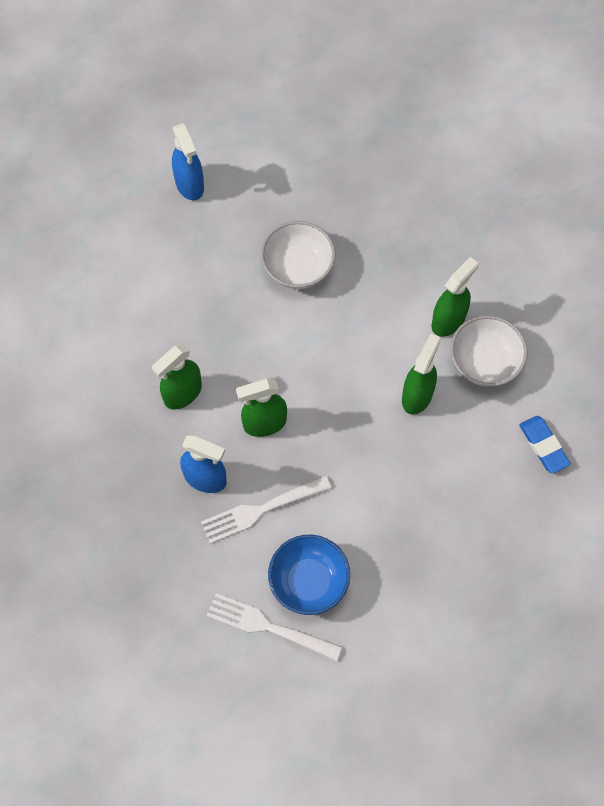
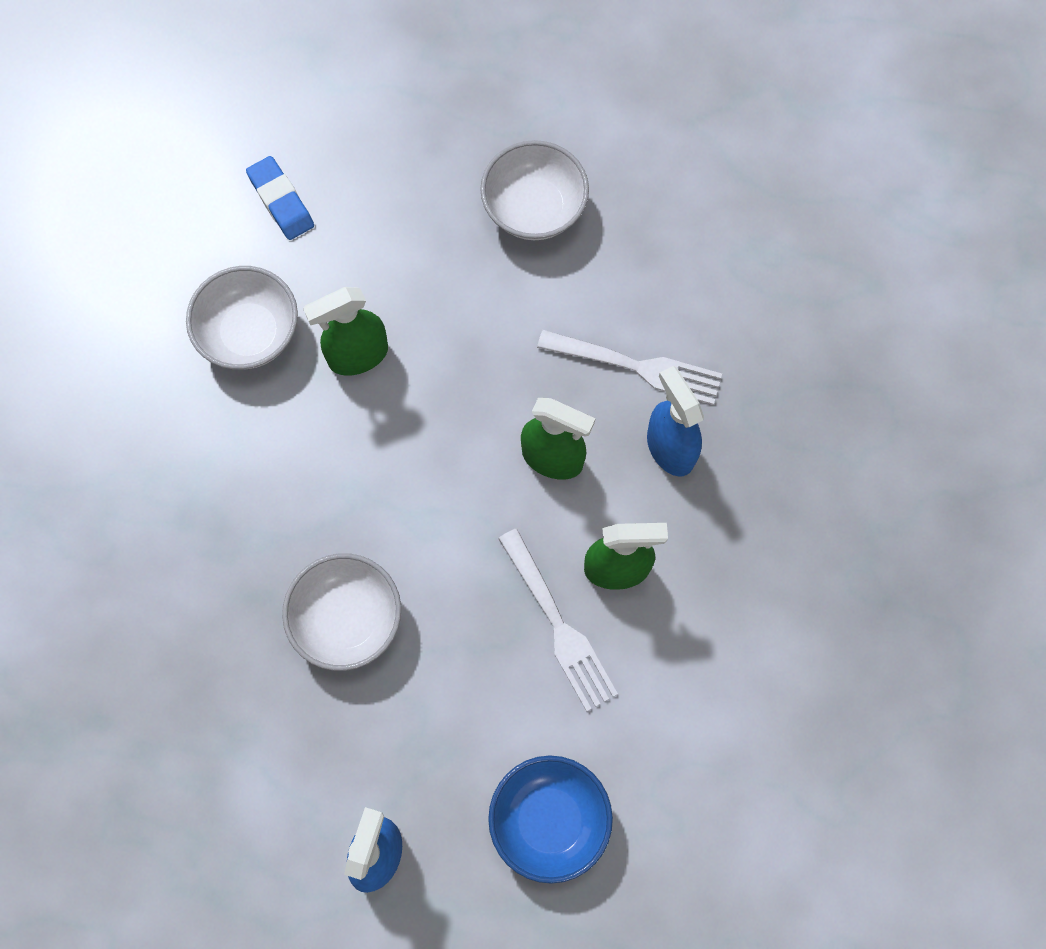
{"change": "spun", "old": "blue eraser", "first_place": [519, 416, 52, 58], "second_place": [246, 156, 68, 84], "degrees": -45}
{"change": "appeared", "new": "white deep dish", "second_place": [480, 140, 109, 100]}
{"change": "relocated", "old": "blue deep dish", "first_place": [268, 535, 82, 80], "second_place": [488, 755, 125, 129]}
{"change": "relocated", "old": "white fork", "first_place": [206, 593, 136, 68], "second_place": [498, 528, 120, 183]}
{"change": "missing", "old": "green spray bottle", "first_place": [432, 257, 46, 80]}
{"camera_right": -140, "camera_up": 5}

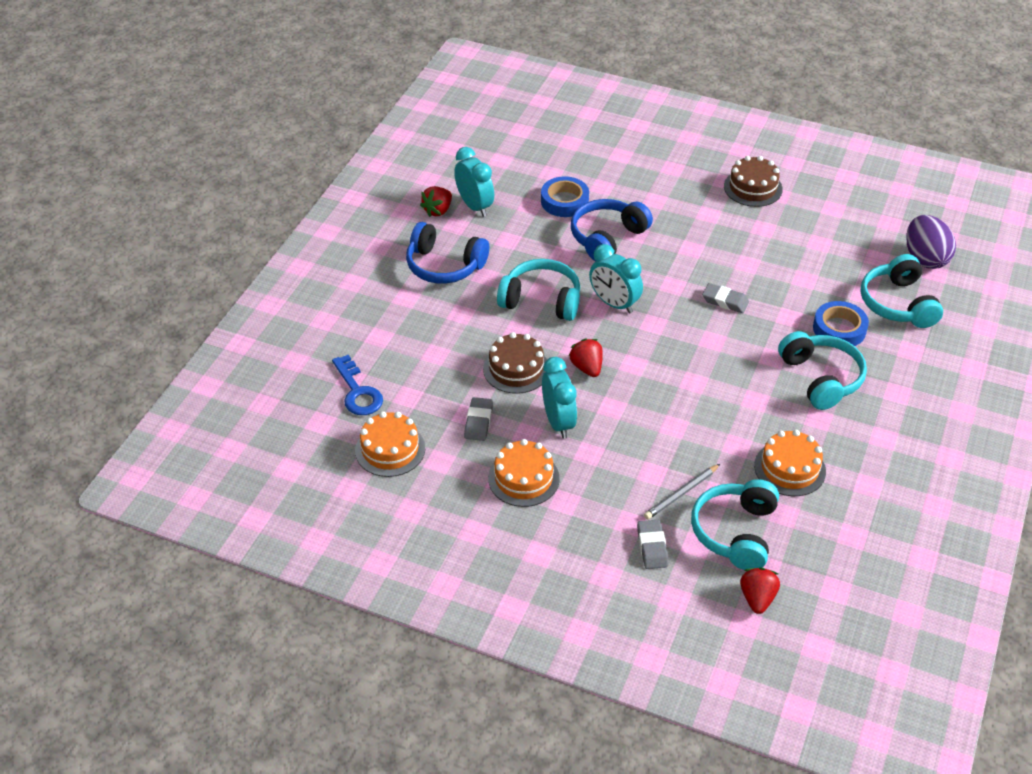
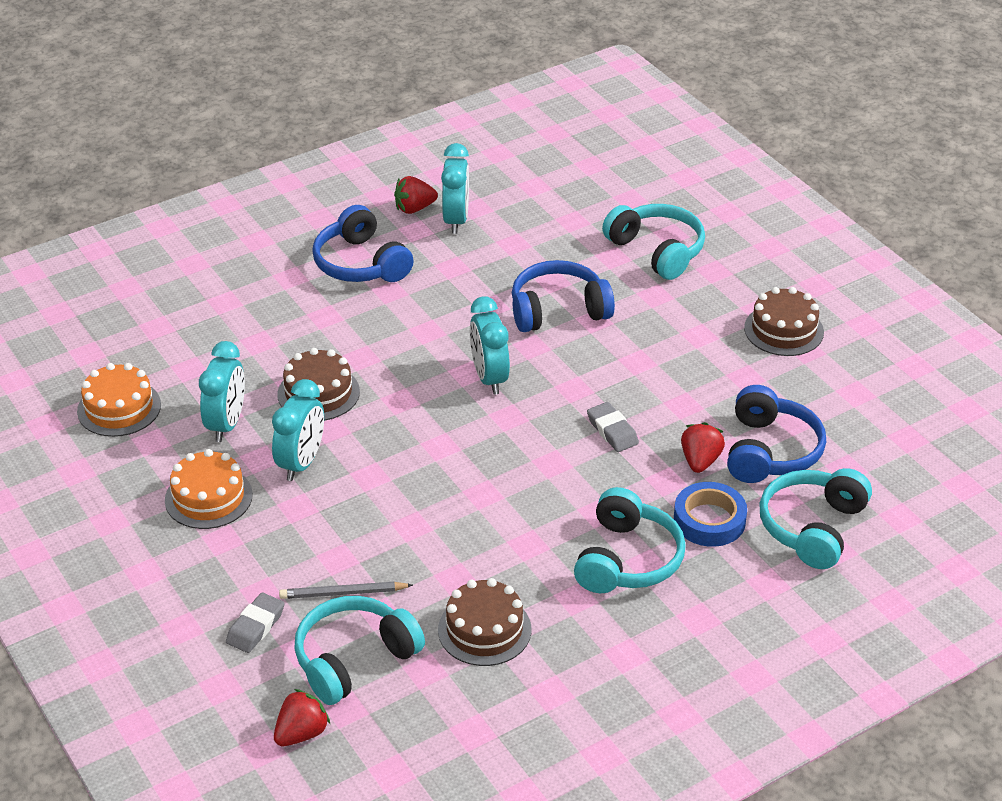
{"change": "exchanged", "old": "grey eraser", "new": "teal alarm clock", "first_place": [464, 397, 29, 44], "second_place": [199, 341, 46, 101]}
{"change": "colour", "old": "orange layer cake", "new": "brown layer cake", "first_place": [754, 430, 72, 66], "second_place": [438, 578, 93, 88]}
{"change": "relocated", "old": "teal over-ear headphones", "first_place": [497, 259, 83, 62], "second_place": [602, 204, 103, 76]}
{"change": "relocated", "old": "red toy strawberry", "first_place": [569, 339, 34, 38], "second_place": [681, 422, 44, 51]}
{"change": "appeared", "new": "blue over-ear headphones", "second_place": [727, 385, 99, 98]}
{"change": "missing", "old": "blue key", "first_place": [332, 355, 51, 60]}
{"change": "missing", "old": "blue tape", "first_place": [541, 176, 48, 41]}
{"change": "missing", "old": "violet egg shape", "first_place": [906, 215, 50, 54]}
{"camera_right": 35, "camera_up": -5}

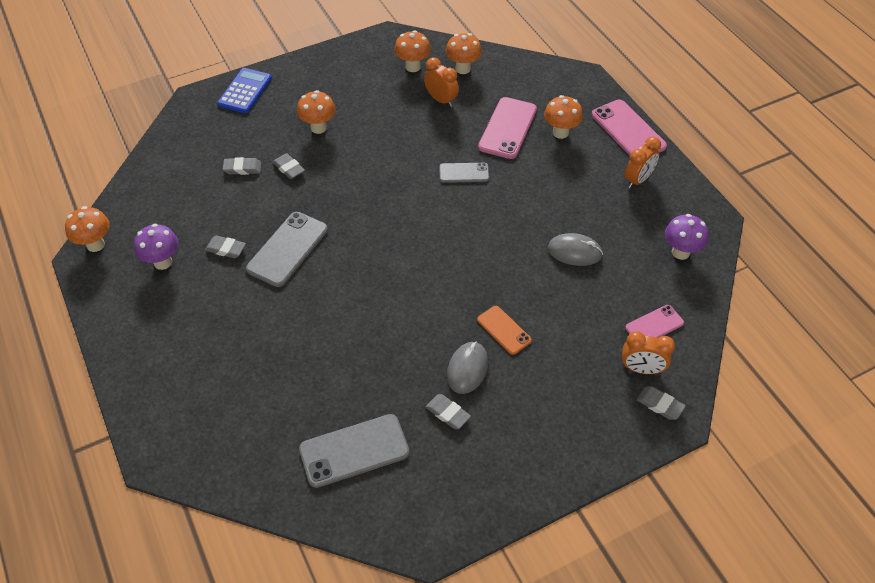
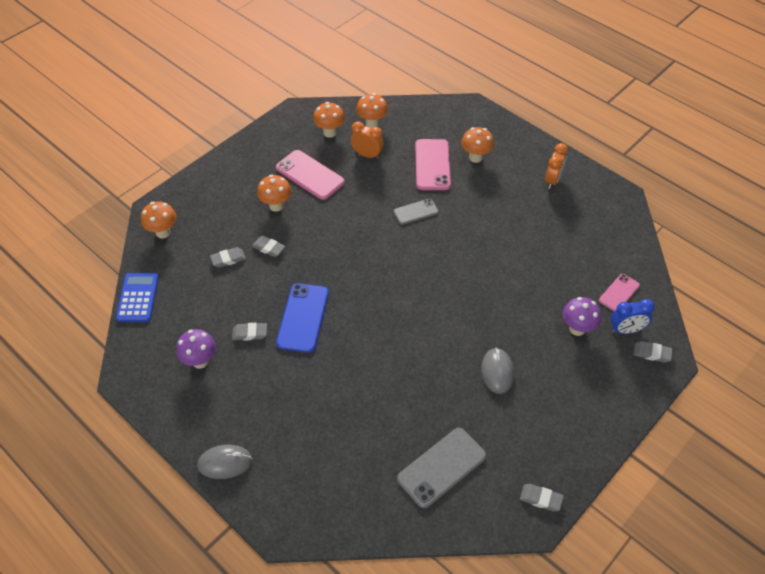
{"change": "relocated", "old": "blue adding machine", "first_place": [217, 68, 55, 45], "second_place": [116, 273, 43, 49]}
{"change": "relocated", "old": "orange mushroom", "first_place": [65, 206, 45, 46], "second_place": [141, 201, 35, 37]}
{"change": "relocated", "old": "grey mouse", "first_place": [547, 233, 56, 33], "second_place": [197, 445, 55, 34]}
{"change": "relocated", "old": "rosy phone", "first_place": [592, 100, 75, 56], "second_place": [276, 150, 69, 50]}
{"change": "colour", "old": "grey phone", "new": "blue phone", "first_place": [246, 212, 82, 75], "second_place": [276, 283, 53, 70]}
{"change": "relocated", "old": "grey eraser", "first_place": [426, 394, 45, 35], "second_place": [520, 484, 44, 27]}
{"change": "relocated", "old": "violet mushroom", "first_place": [665, 214, 44, 46], "second_place": [563, 297, 38, 39]}
{"change": "colour", "old": "orange alarm clock", "new": "blue alarm clock", "first_place": [622, 331, 53, 43], "second_place": [611, 299, 44, 35]}
{"change": "missing", "old": "orange phone", "first_place": [477, 306, 55, 49]}
{"camera_right": -20, "camera_up": 0}

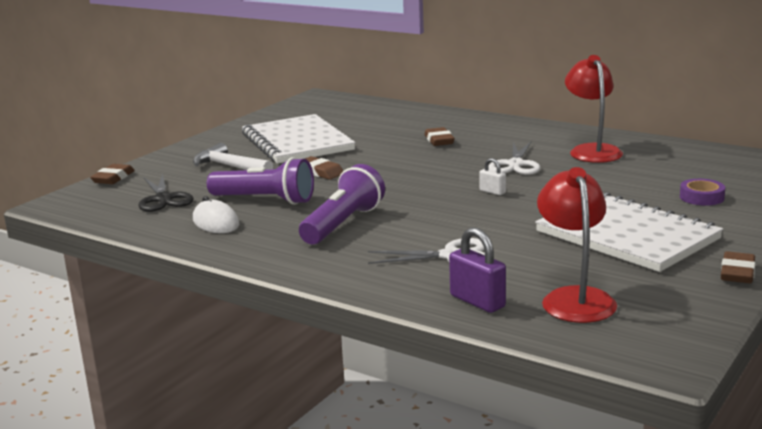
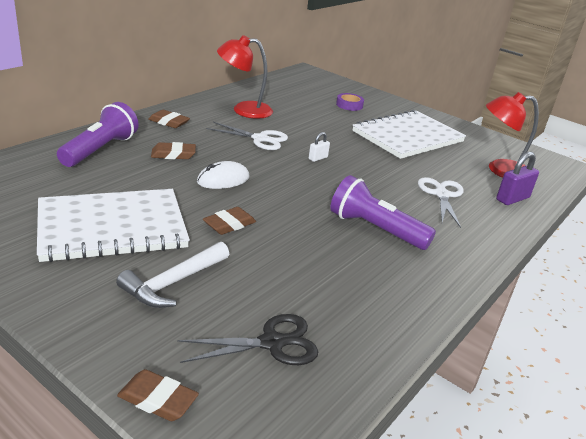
{"change": "relocated", "old": "violet pocket torch", "first_place": [207, 157, 107, 48], "second_place": [57, 102, 81, 65]}
{"change": "relocated", "old": "brown eraser", "first_place": [721, 251, 34, 32], "second_place": [148, 110, 42, 18]}
{"change": "relocated", "old": "white mouse", "first_place": [193, 196, 46, 37], "second_place": [197, 161, 52, 28]}
{"camera_right": -90, "camera_up": 10}

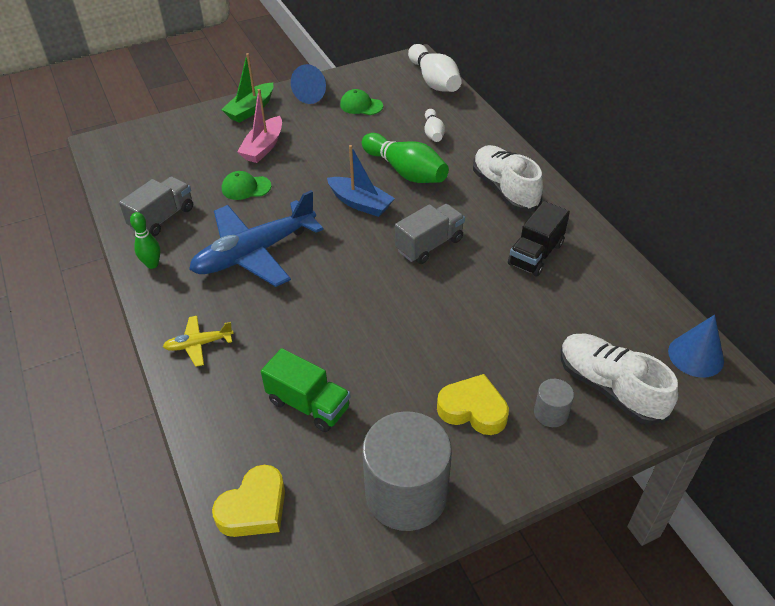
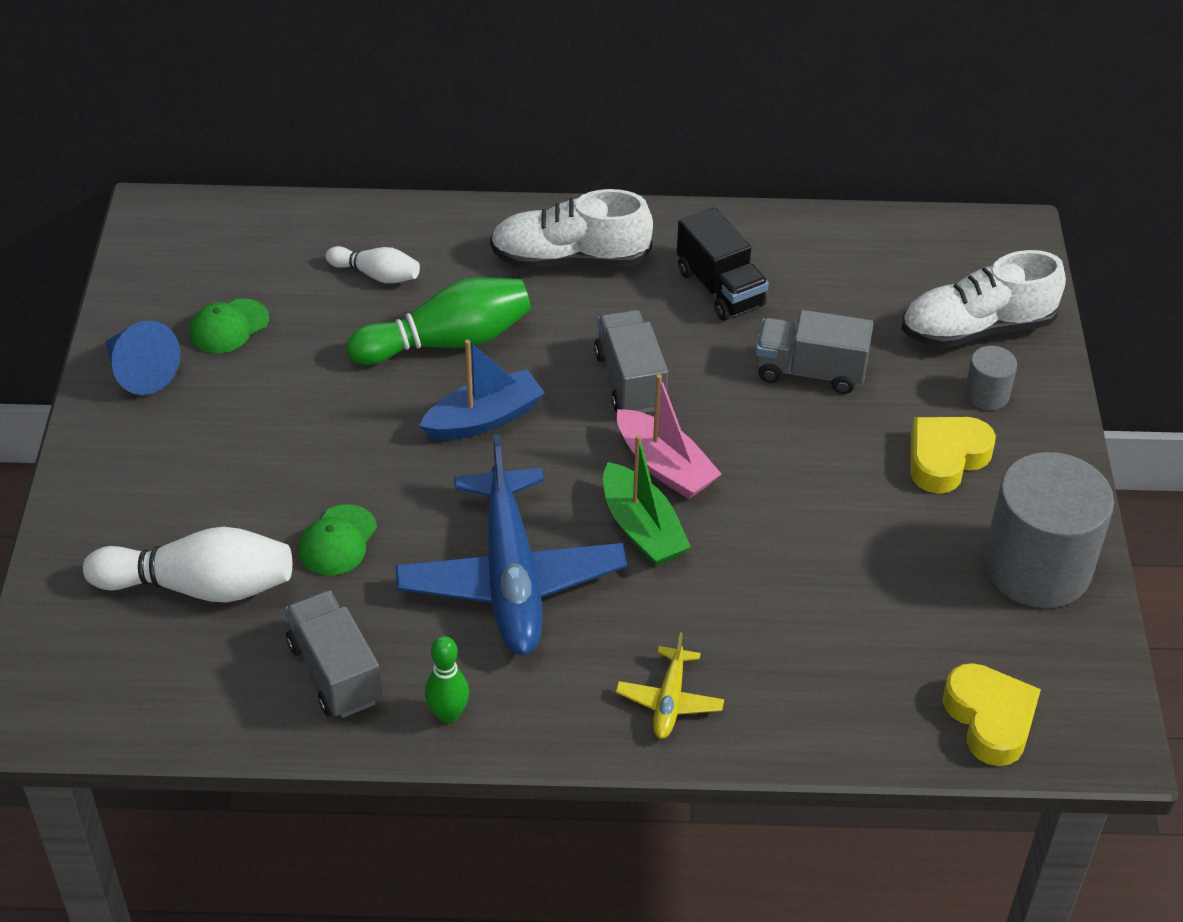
{"change": "relocated", "old": "white bowling pin", "first_place": [408, 44, 54, 48], "second_place": [83, 527, 209, 75]}
{"change": "relocated", "old": "green sailboat", "first_place": [221, 53, 53, 70], "second_place": [603, 435, 88, 131]}
{"change": "relocated", "old": "rosy sailboat", "first_place": [237, 89, 45, 74], "second_place": [617, 374, 104, 125]}
{"change": "appeared", "new": "grey lorry", "second_place": [756, 310, 118, 84]}
{"change": "missing", "old": "green lorry", "first_place": [261, 348, 90, 84]}
{"change": "missing", "old": "blue solid cone", "first_place": [668, 315, 56, 63]}
{"camera_right": -65, "camera_up": 0}

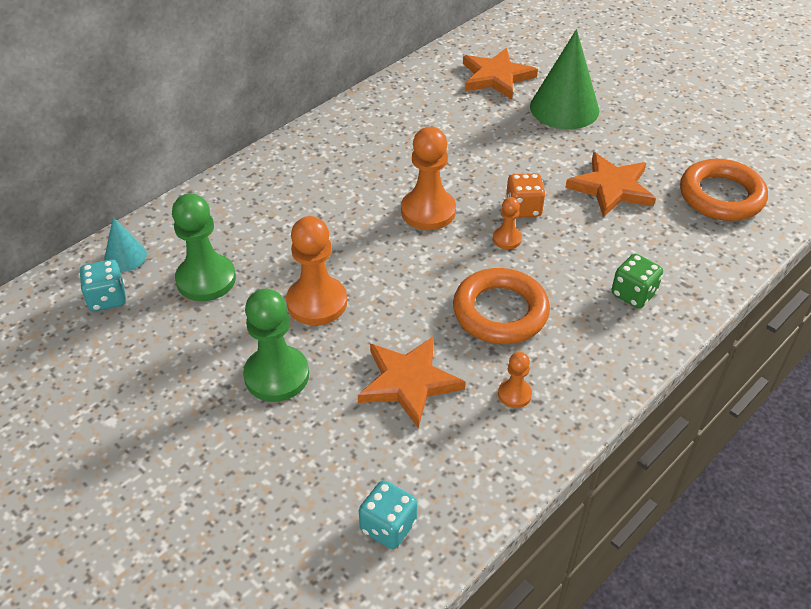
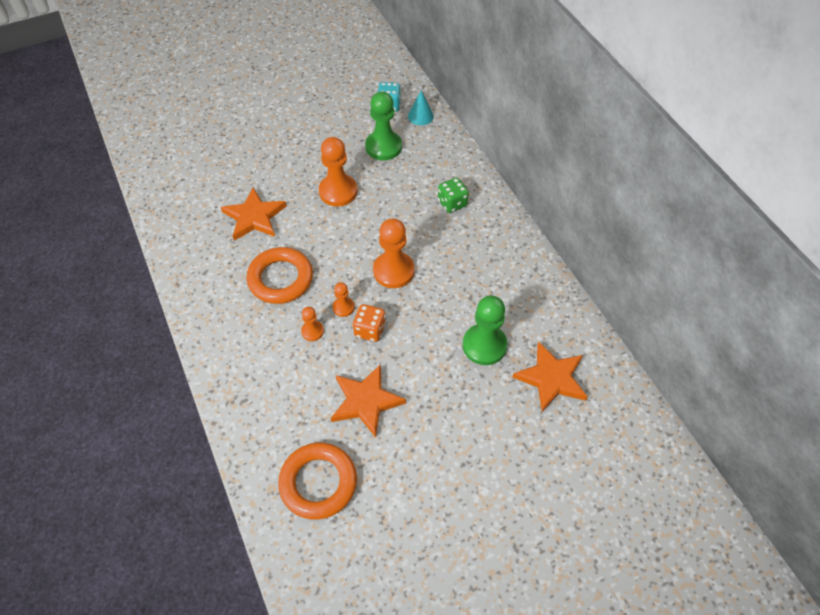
{"change": "relocated", "old": "orange chess pawn", "first_place": [498, 352, 34, 56], "second_place": [301, 307, 23, 34]}
{"change": "relocated", "old": "green dice", "first_place": [611, 254, 52, 54], "second_place": [438, 177, 31, 36]}
{"change": "relocated", "old": "green chess pawn", "first_place": [243, 289, 66, 113], "second_place": [463, 296, 44, 69]}
{"change": "missing", "old": "teal dice", "first_place": [359, 480, 58, 69]}
{"change": "missing", "old": "green solid cone", "first_place": [530, 29, 69, 100]}
{"camera_right": 110, "camera_up": 10}

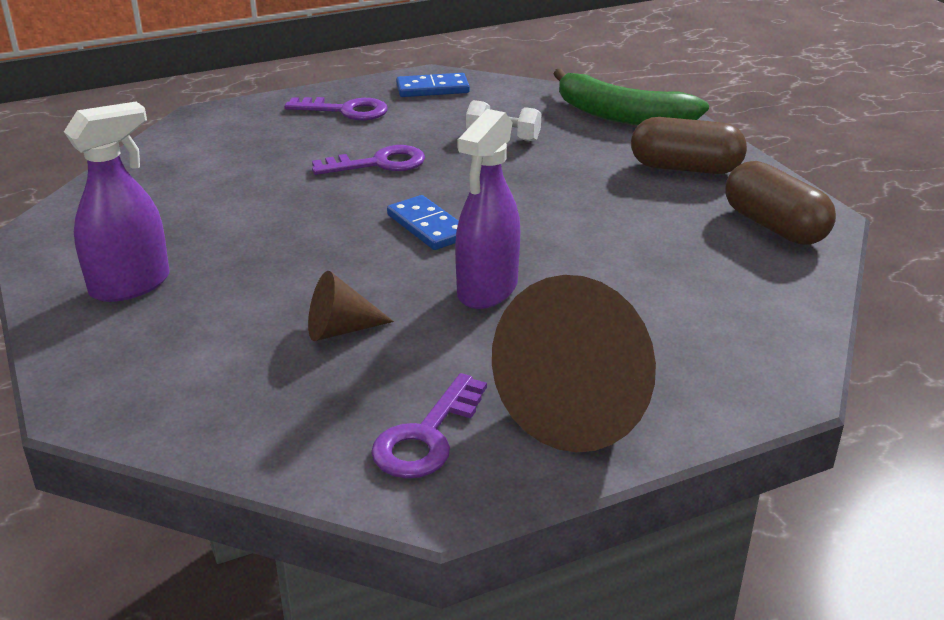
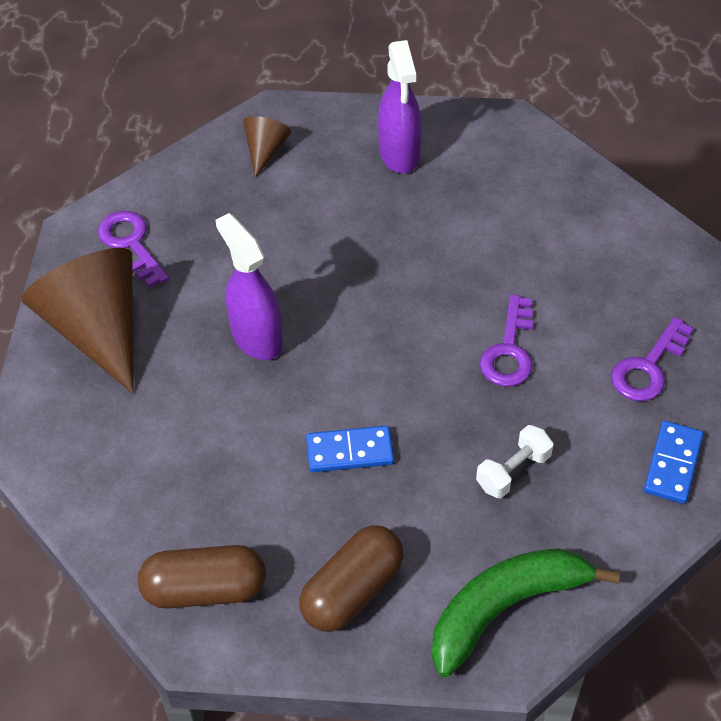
{"change": "relocated", "old": "brown solid cone", "first_place": [308, 271, 86, 70], "second_place": [243, 116, 48, 62]}
{"change": "relocated", "old": "blue domino piece", "first_place": [387, 195, 72, 55], "second_place": [306, 426, 88, 46]}
{"camera_right": 120, "camera_up": 20}

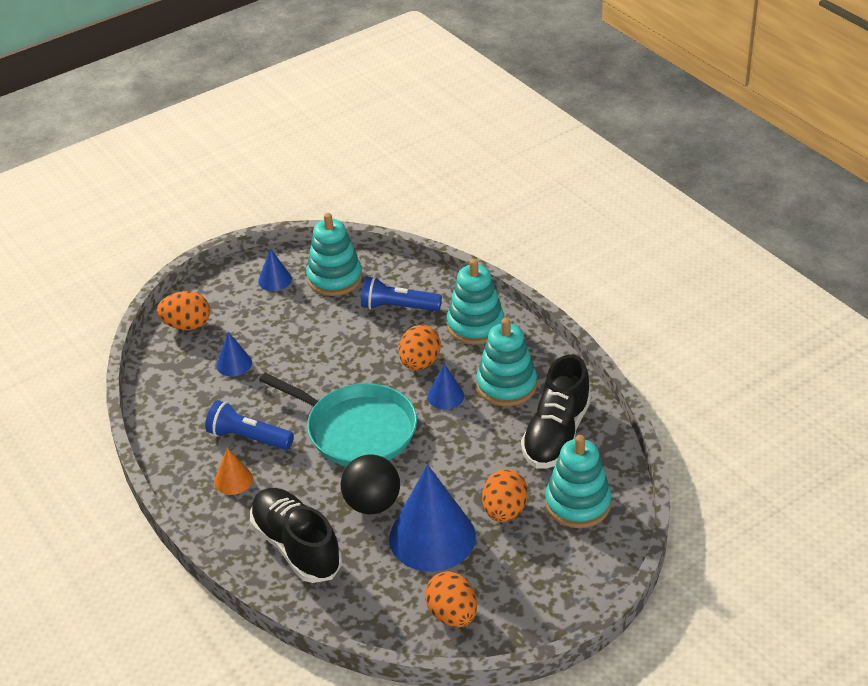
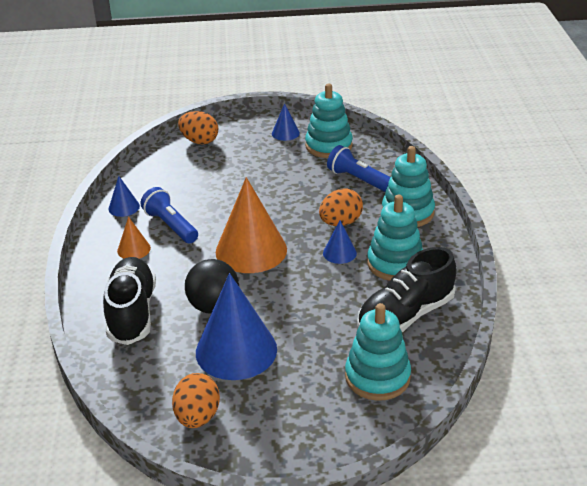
{"change": "relocated", "old": "blue solid cone", "first_place": [216, 332, 36, 44], "second_place": [108, 176, 32, 41]}
{"change": "exchanged", "old": "teal skillet", "new": "orange solid cone", "first_place": [259, 373, 158, 93], "second_place": [216, 177, 71, 96]}
{"change": "missing", "old": "orange egg shape", "first_place": [482, 469, 46, 53]}
{"camera_right": 30, "camera_up": -5}

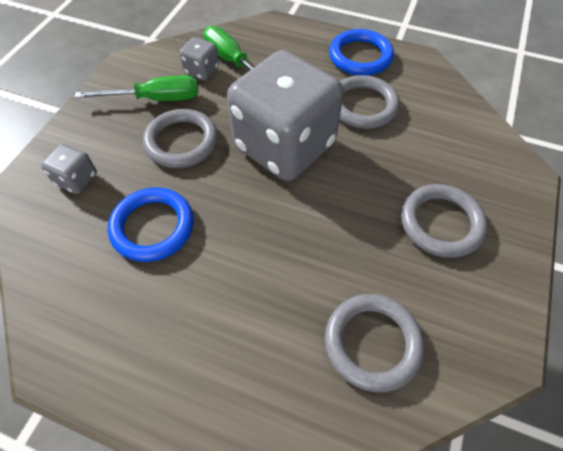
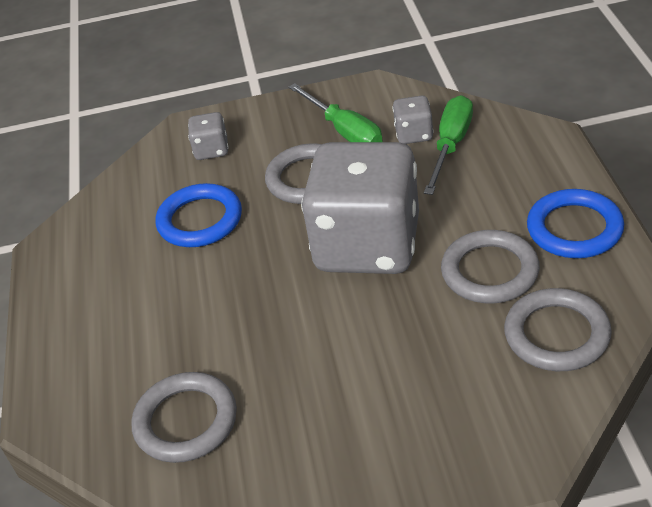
{"change": "relocated", "old": "grey torus", "first_place": [401, 184, 87, 74], "second_place": [504, 288, 108, 83]}
{"camera_right": 65, "camera_up": -15}

